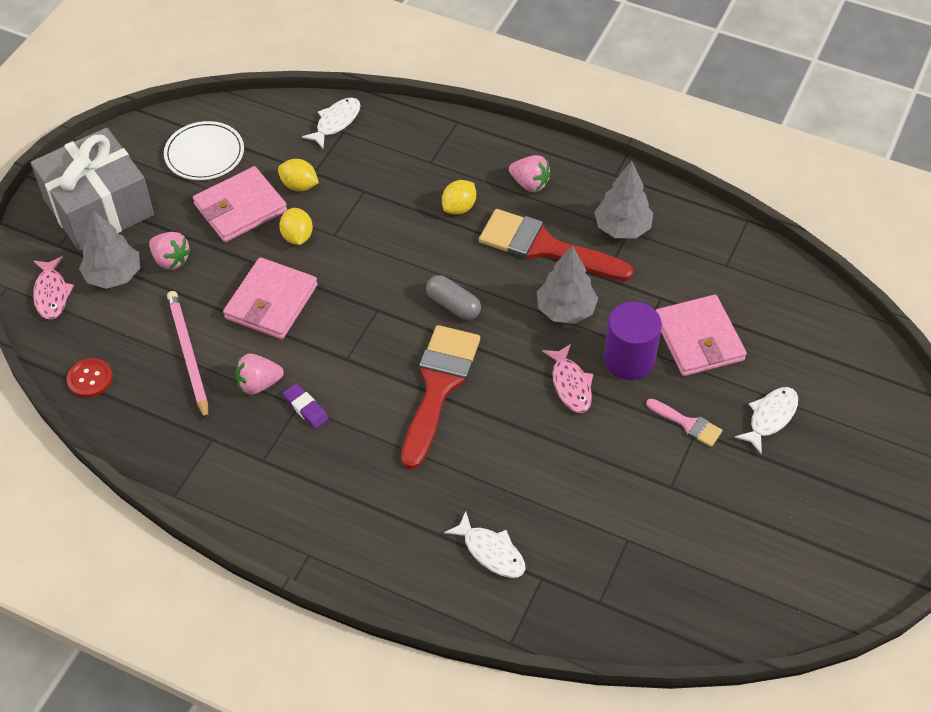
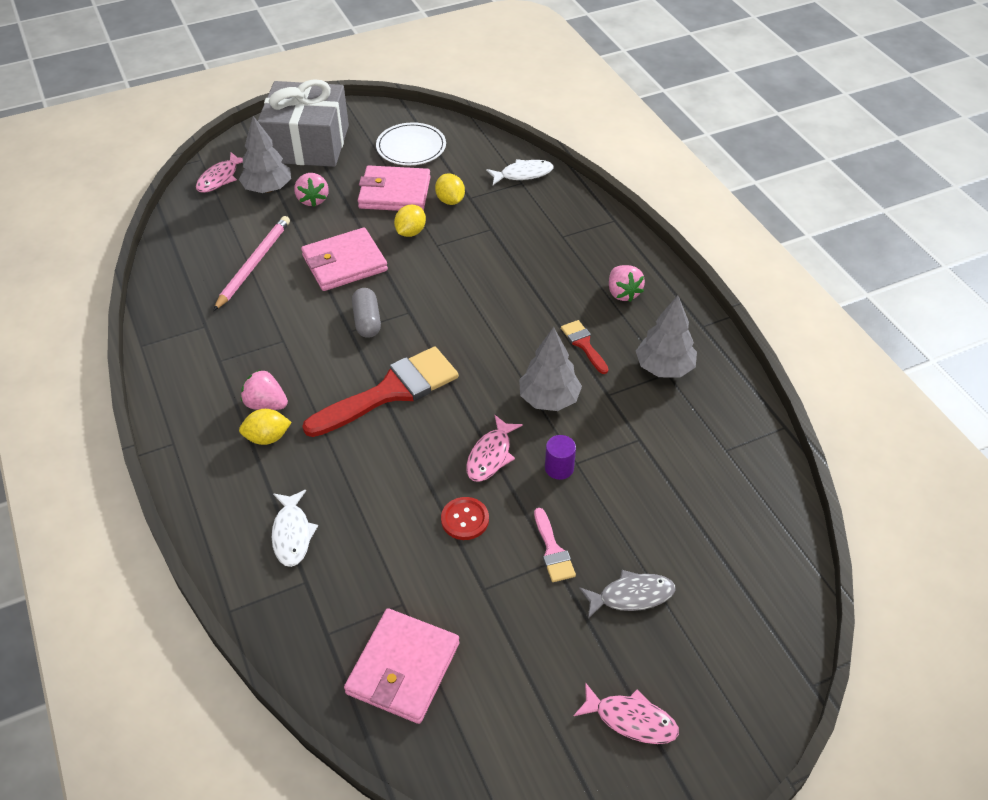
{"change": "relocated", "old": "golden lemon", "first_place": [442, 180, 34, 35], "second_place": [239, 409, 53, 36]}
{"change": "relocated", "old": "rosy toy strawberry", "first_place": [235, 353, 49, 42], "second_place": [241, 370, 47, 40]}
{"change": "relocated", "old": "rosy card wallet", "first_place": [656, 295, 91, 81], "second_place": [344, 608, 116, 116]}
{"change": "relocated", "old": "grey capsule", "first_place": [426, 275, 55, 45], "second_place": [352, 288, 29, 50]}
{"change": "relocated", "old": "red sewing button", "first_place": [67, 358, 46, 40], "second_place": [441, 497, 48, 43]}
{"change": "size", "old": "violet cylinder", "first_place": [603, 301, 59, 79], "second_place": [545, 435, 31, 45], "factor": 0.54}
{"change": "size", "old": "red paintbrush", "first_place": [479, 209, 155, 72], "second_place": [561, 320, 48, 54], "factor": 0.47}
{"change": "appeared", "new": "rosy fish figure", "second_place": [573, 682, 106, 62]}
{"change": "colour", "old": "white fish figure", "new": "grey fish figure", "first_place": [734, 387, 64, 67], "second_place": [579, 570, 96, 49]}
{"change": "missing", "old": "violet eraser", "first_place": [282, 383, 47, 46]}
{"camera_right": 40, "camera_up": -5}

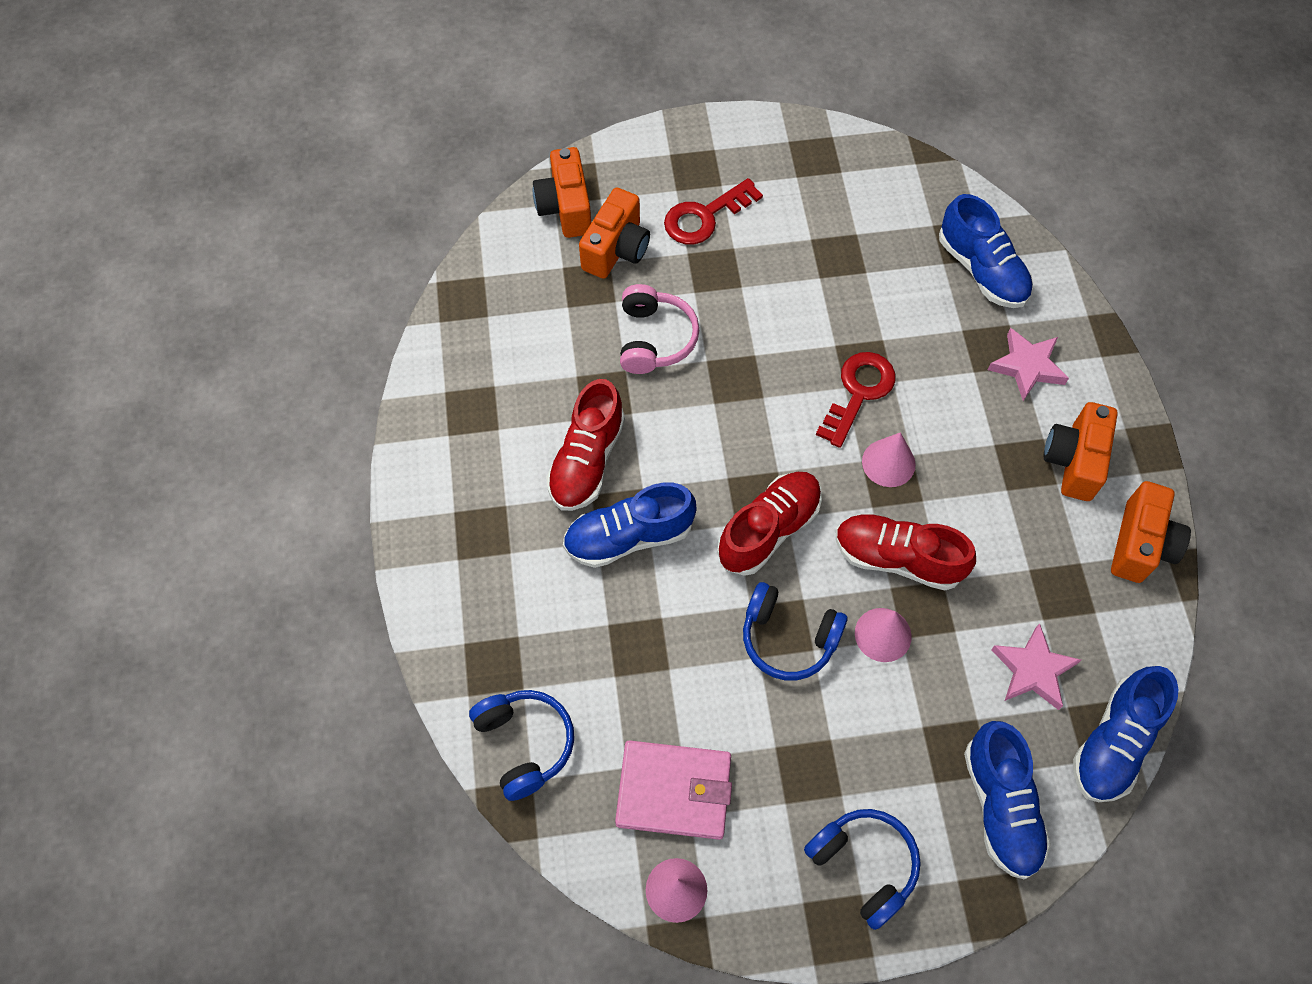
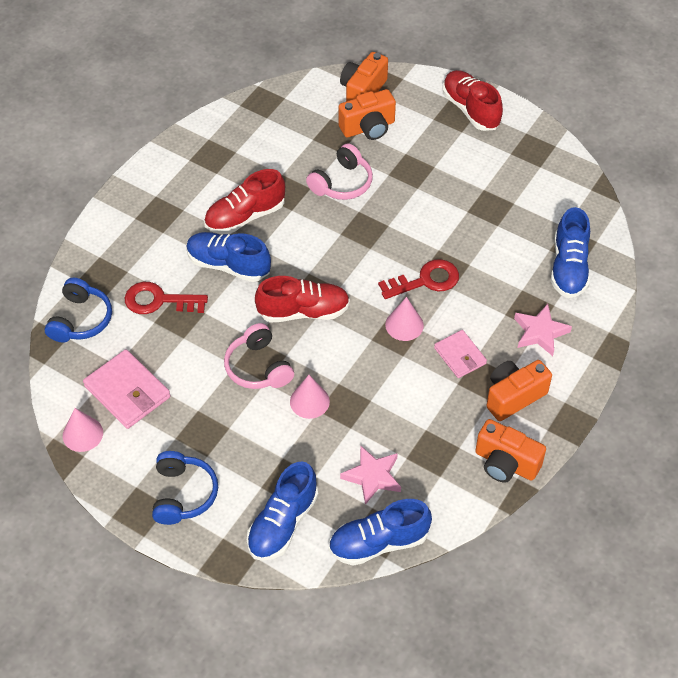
{"change": "relocated", "old": "red key", "first_place": [664, 178, 99, 67], "second_place": [124, 282, 84, 32]}
{"change": "colour", "old": "blue over-ear headphones", "new": "rosy over-ear headphones", "first_place": [743, 582, 104, 99], "second_place": [224, 323, 70, 66]}
{"change": "appeared", "new": "rosy card wallet", "second_place": [434, 330, 53, 48]}
{"change": "relocated", "old": "red lace-up shoe", "first_place": [836, 514, 140, 76], "second_place": [443, 70, 60, 61]}
{"change": "spun", "old": "orange photo camera", "first_place": [1111, 481, 80, 102], "second_place": [475, 419, 71, 64], "degrees": 60}
{"camera_right": 40, "camera_up": -10}

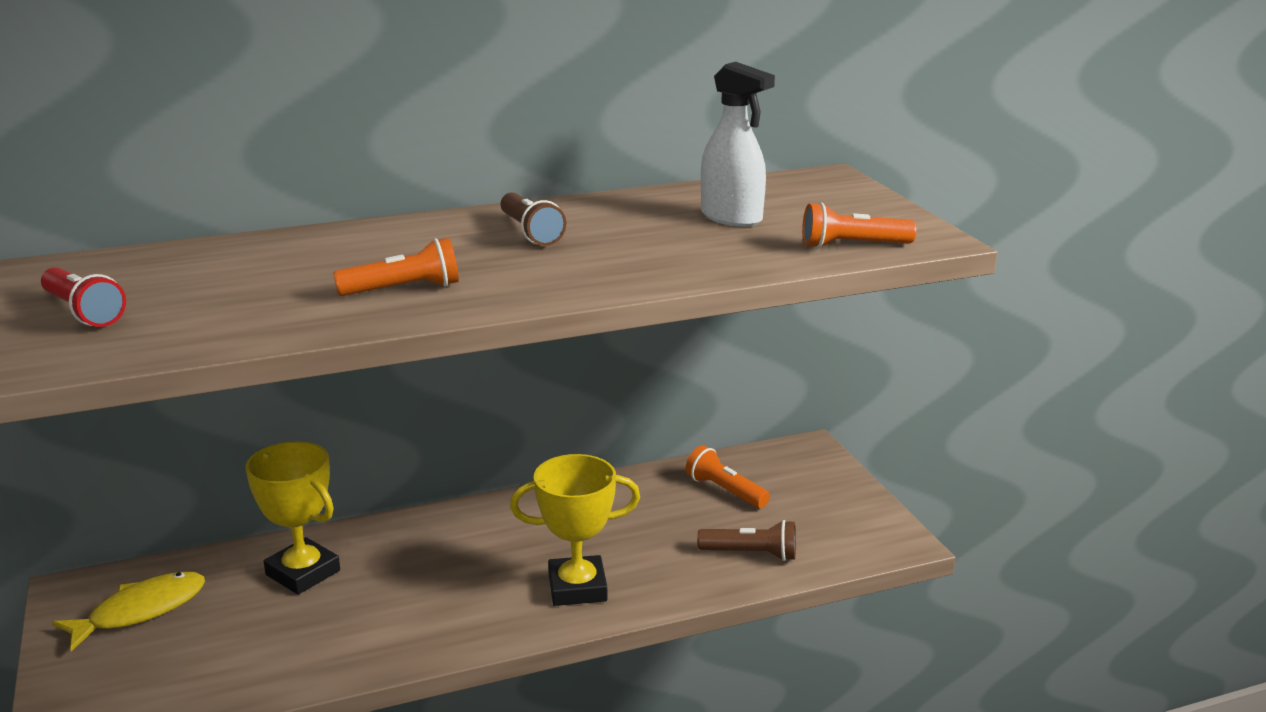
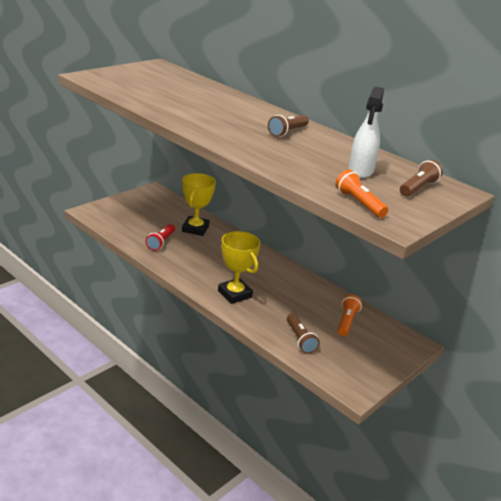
{"change": "relocated", "old": "red pocket torch", "first_place": [41, 267, 85, 60], "second_place": [146, 224, 29, 27]}
{"change": "appeared", "new": "brown pocket torch", "second_place": [400, 159, 43, 37]}
{"change": "missing", "old": "golden fish figure", "first_place": [52, 571, 153, 80]}
{"change": "missing", "old": "orange pocket torch", "first_place": [333, 238, 126, 58]}
{"camera_right": 60, "camera_up": 5}

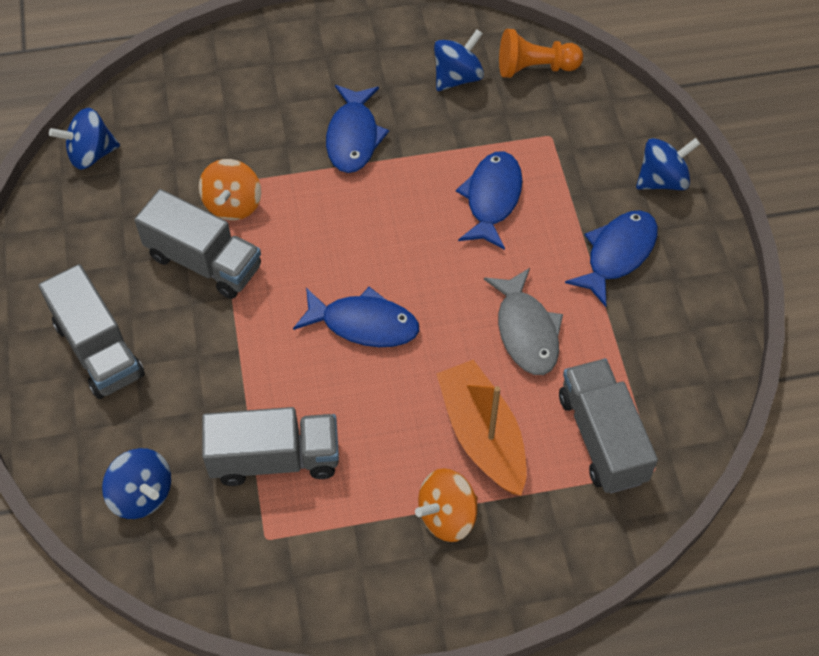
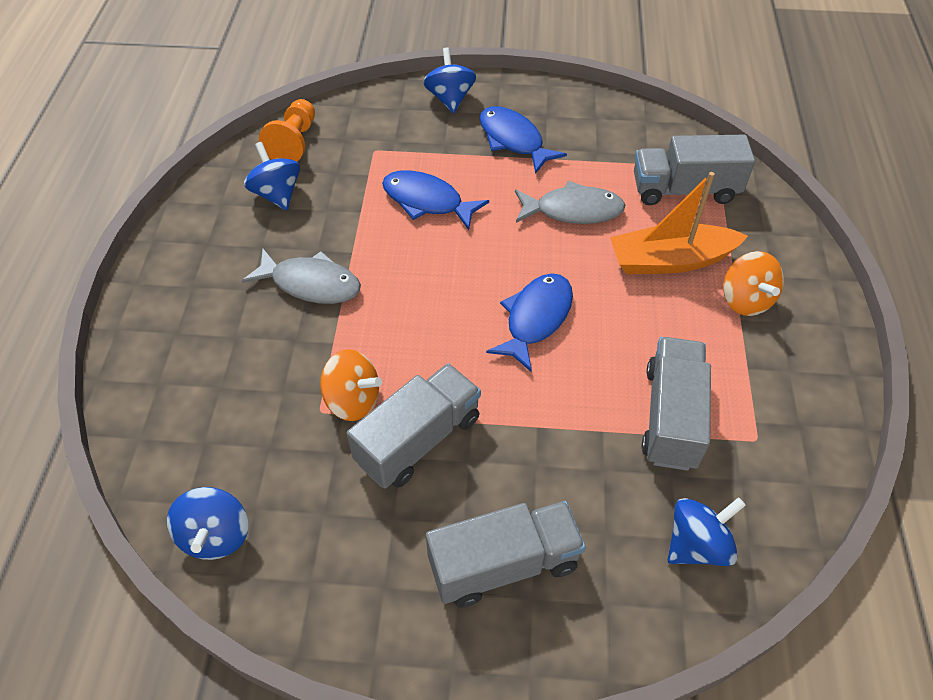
{"change": "colour", "old": "blue fish figure", "new": "grey fish figure", "first_place": [326, 85, 63, 88], "second_place": [242, 249, 119, 55]}
{"camera_right": -75, "camera_up": -5}

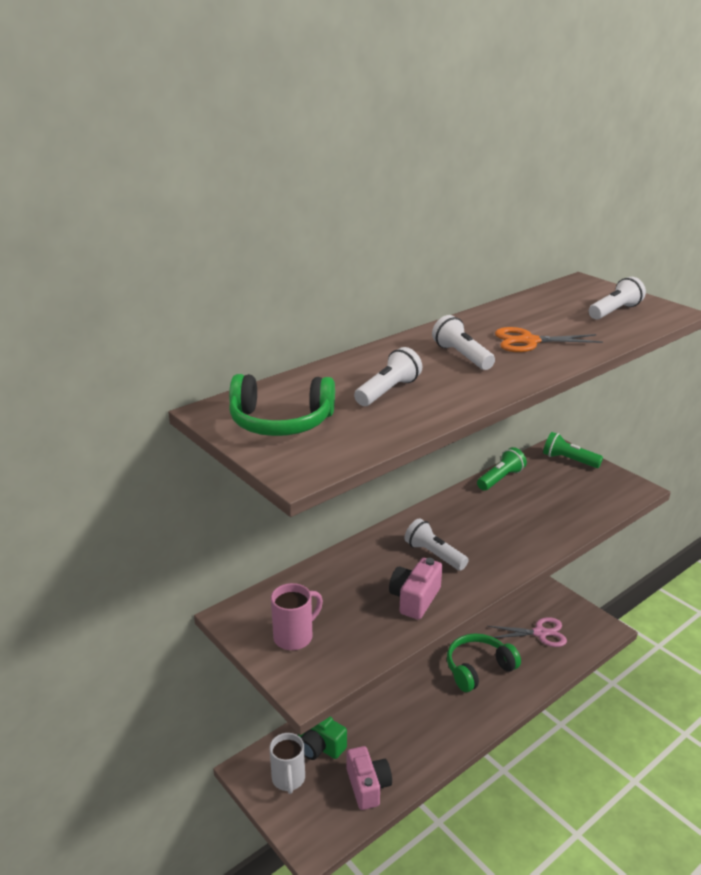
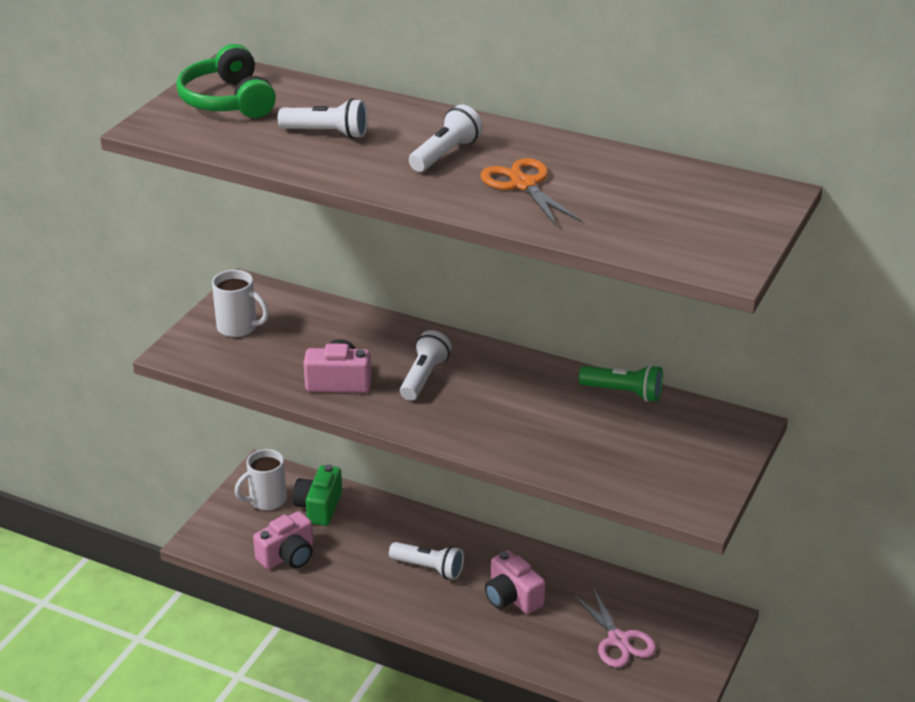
{"change": "colour", "old": "rosy coffee mug", "new": "white coffee mug", "first_place": [271, 583, 52, 67], "second_place": [212, 270, 57, 67]}
{"change": "relocated", "old": "white pocket torch", "first_place": [589, 277, 57, 42], "second_place": [389, 542, 75, 38]}
{"change": "exchanged", "old": "green over-ear headphones", "new": "rosy photo camera", "first_place": [447, 634, 74, 58], "second_place": [485, 550, 60, 64]}
{"change": "missing", "old": "green pocket torch", "first_place": [543, 432, 60, 36]}
{"camera_right": 65, "camera_up": 5}

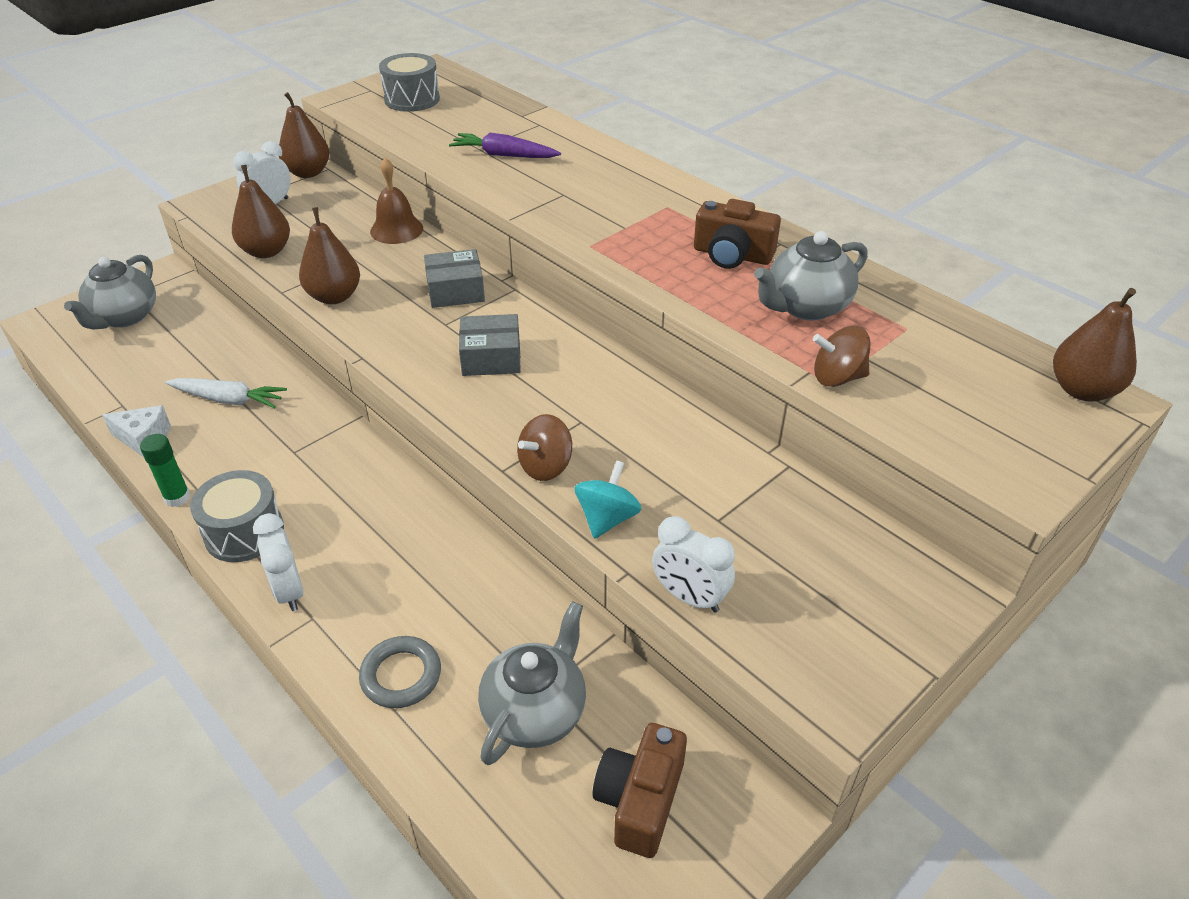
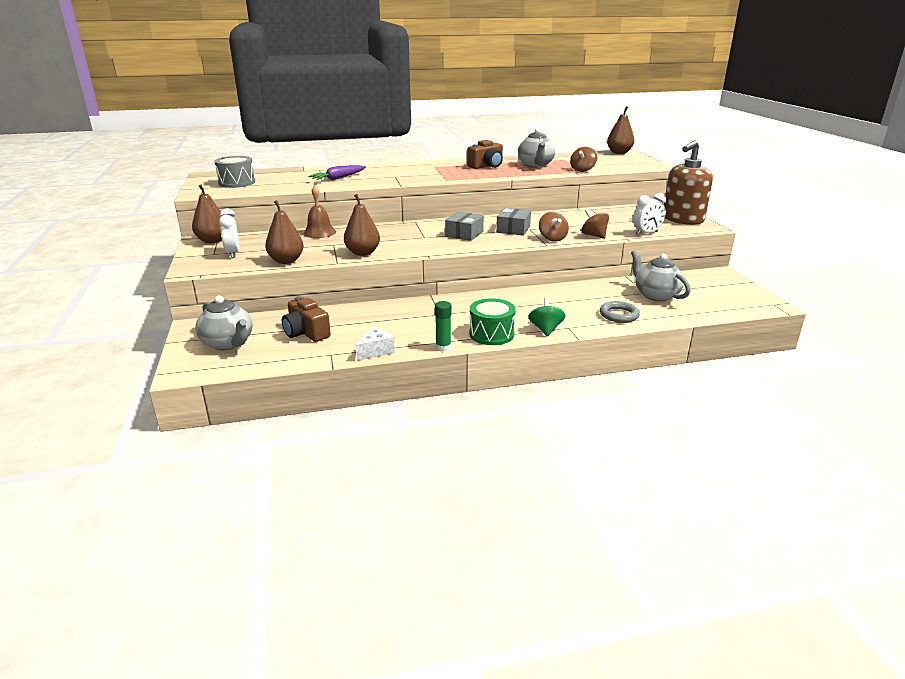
{"change": "relocated", "old": "brown photo camera", "first_place": [592, 723, 95, 135], "second_place": [282, 297, 49, 45]}
{"change": "colour", "old": "grey toy drum", "new": "green toy drum", "first_place": [190, 470, 94, 92], "second_place": [469, 298, 47, 47]}
{"change": "relocated", "old": "grey parcel", "first_place": [424, 249, 61, 59], "second_place": [496, 208, 35, 28]}
{"change": "exchanged", "old": "white alarm clock", "new": "green whirligig", "first_place": [253, 513, 51, 98], "second_place": [528, 297, 37, 39]}
{"change": "colour", "old": "teal whirligig", "new": "brown whirligig", "first_place": [575, 460, 67, 79], "second_place": [581, 209, 28, 30]}
{"change": "appeared", "new": "brown pump bottle", "second_place": [664, 140, 49, 85]}
{"change": "missing", "old": "white root vegetable", "first_place": [165, 378, 122, 30]}
{"camera_right": -60, "camera_up": -15}

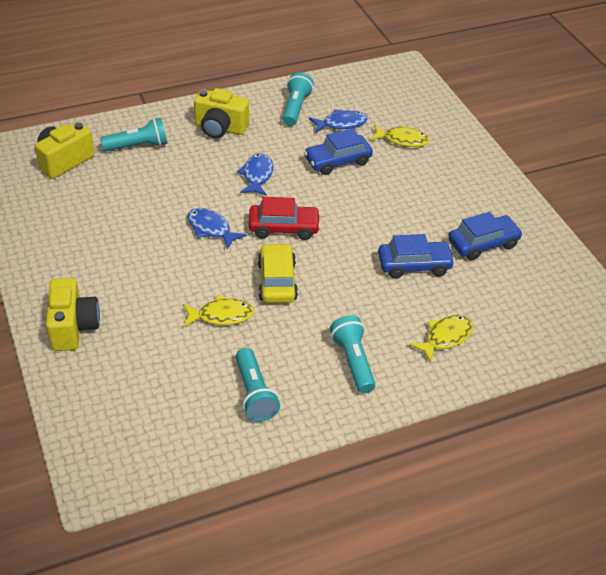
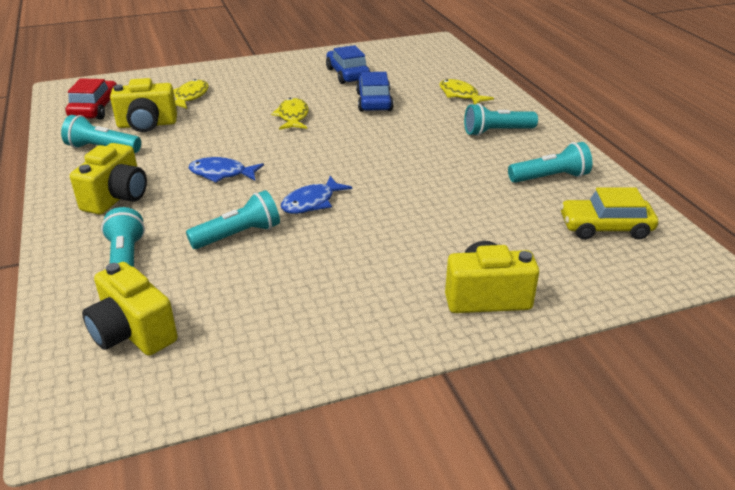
{"change": "relocated", "old": "red automobile", "first_place": [248, 197, 73, 43], "second_place": [66, 78, 51, 42]}
{"change": "exchanged", "old": "blue fish figure", "new": "golden photo camera", "first_place": [309, 109, 59, 24], "second_place": [110, 78, 67, 54]}
{"change": "appeared", "new": "teal pocket torch", "second_place": [186, 190, 94, 59]}
{"change": "relocated", "old": "golden fish figure", "first_place": [183, 295, 71, 32], "second_place": [271, 98, 38, 32]}
{"change": "relocated", "old": "golden automobile", "first_place": [258, 243, 40, 60], "second_place": [560, 187, 98, 53]}
{"change": "missing", "old": "blue automobile", "first_place": [304, 128, 69, 47]}
{"camera_right": -85, "camera_up": -10}

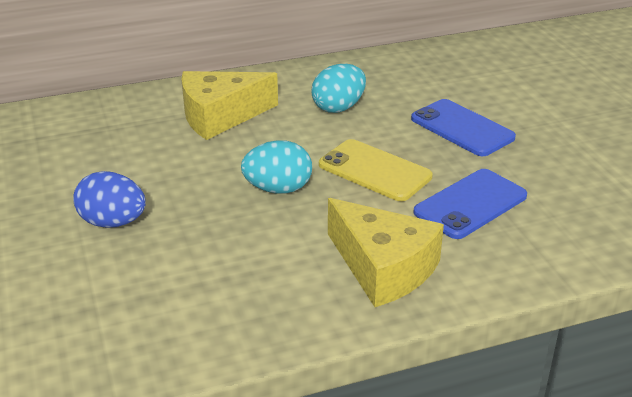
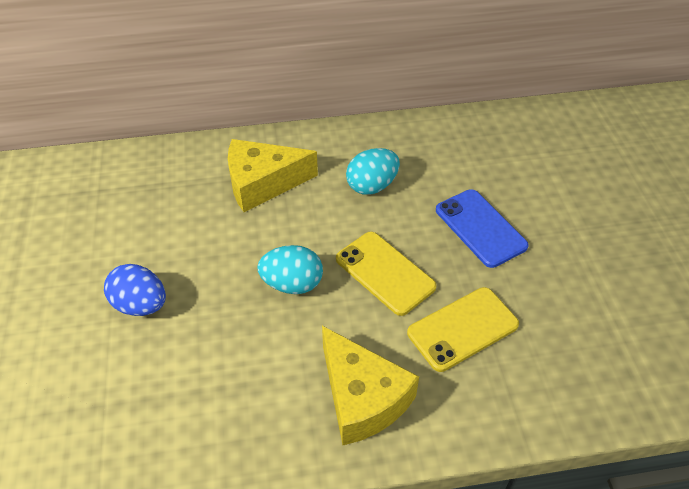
{"change": "colour", "old": "blue phone", "new": "golden phone", "first_place": [413, 169, 114, 70], "second_place": [407, 287, 112, 85]}
{"camera_right": 10, "camera_up": 15}

